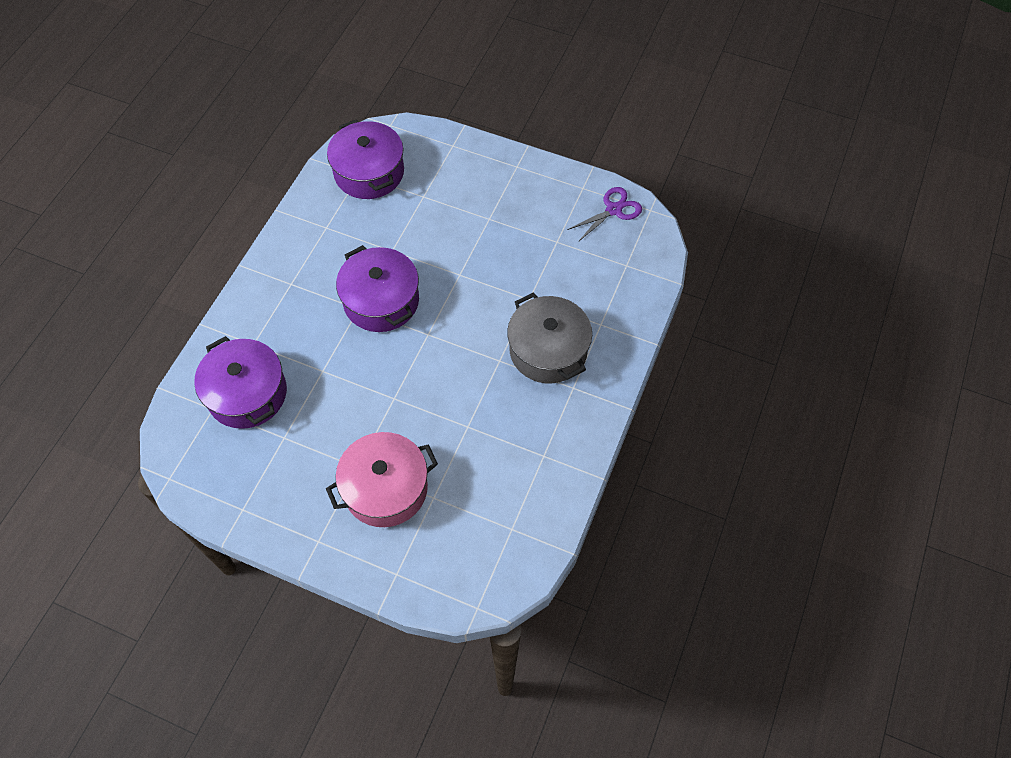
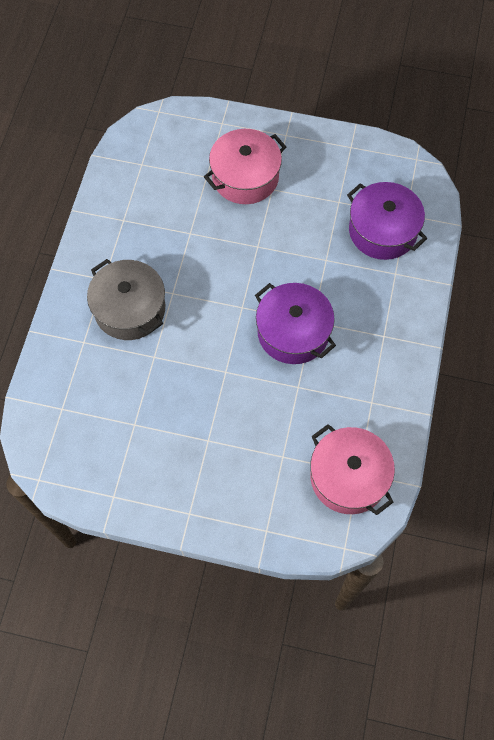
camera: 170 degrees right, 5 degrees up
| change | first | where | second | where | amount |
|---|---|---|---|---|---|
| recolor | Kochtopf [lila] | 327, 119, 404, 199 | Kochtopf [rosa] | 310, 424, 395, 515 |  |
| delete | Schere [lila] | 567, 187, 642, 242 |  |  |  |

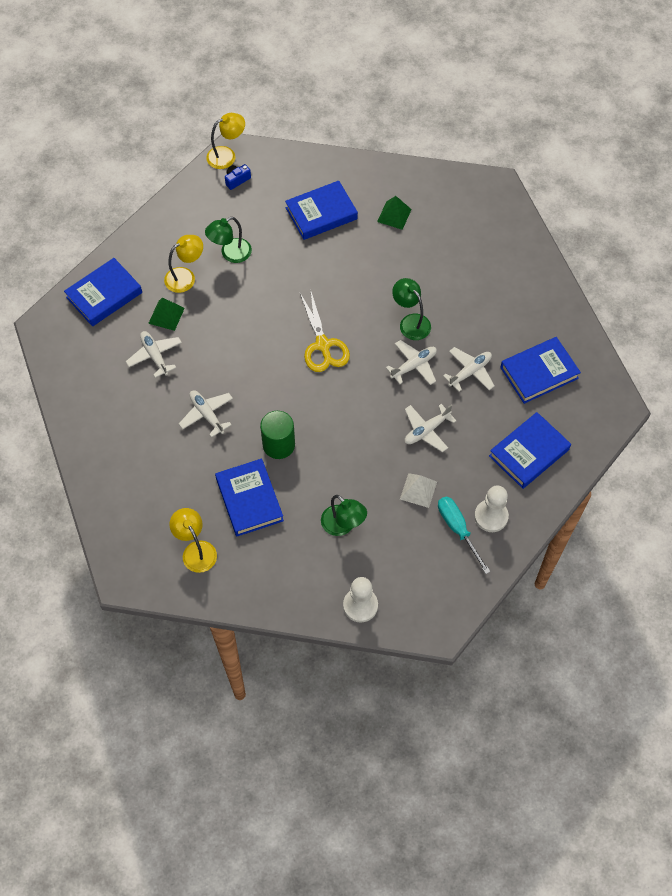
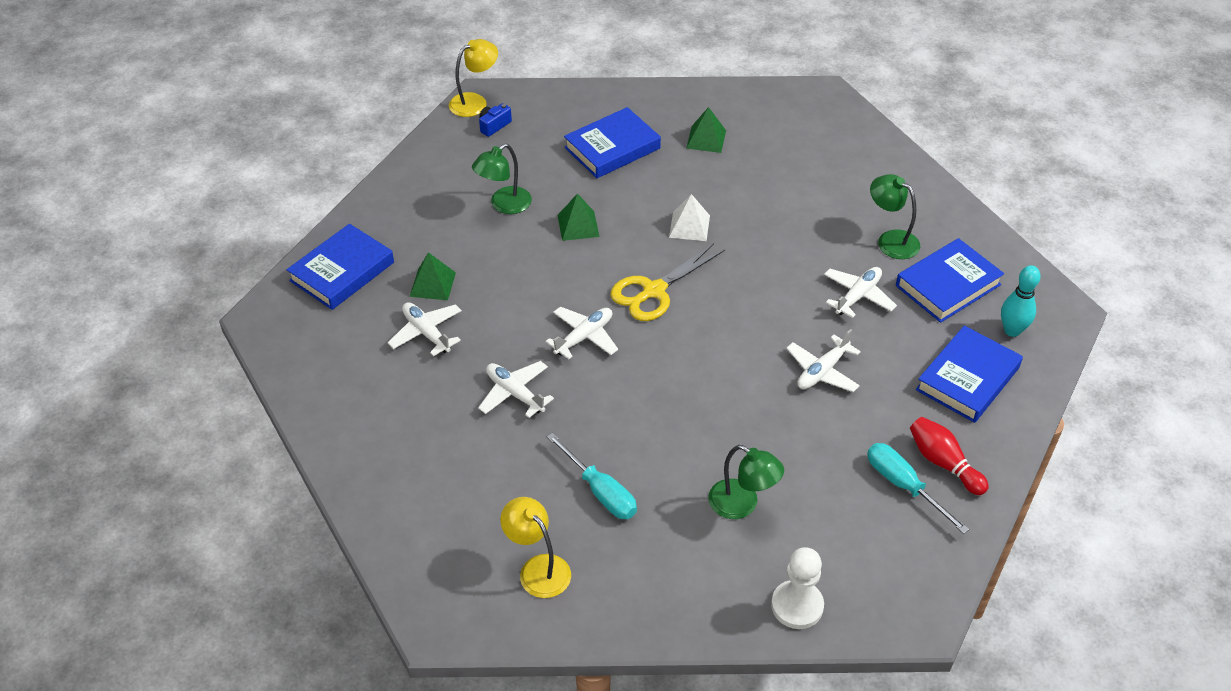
camera: 10 degrees left, 15 degrees down
| change | first | where | second | where | amount |
|---|---|---|---|---|---|
| delete | Lampe [gelb] | 164, 235, 203, 293 |  |  |  |
| move | Lampe [grün] | 392, 278, 431, 340 |  | 870, 174, 920, 259 |  |
| rotate | Schere [gelb] | 300, 289, 350, 372 |  | 610, 243, 725, 321 | 75 degrees clockwise |
| move | Flugzeug [weiß] | 386, 340, 437, 385 |  | 545, 307, 618, 360 |  |
| delete | Vollzylinder [grün] | 260, 411, 295, 459 |  |  |  |
| replace | Buch [blau] | 215, 459, 284, 536 | Schraubenzieher [türkis] | 547, 433, 637, 519 |  |
| move | Pyramide [weiß] | 400, 473, 437, 508 |  | 669, 194, 710, 241 |  |
| replace | Bauer [weiß] | 474, 486, 509, 532 | Bowlingkegel [rot] | 910, 417, 989, 495 |  |
| insert |  |  | Pyramide [grün] | 558, 193, 599, 241 |  |
| insert |  |  | Bowlingkegel [türkis] | 1001, 265, 1041, 337 |  |

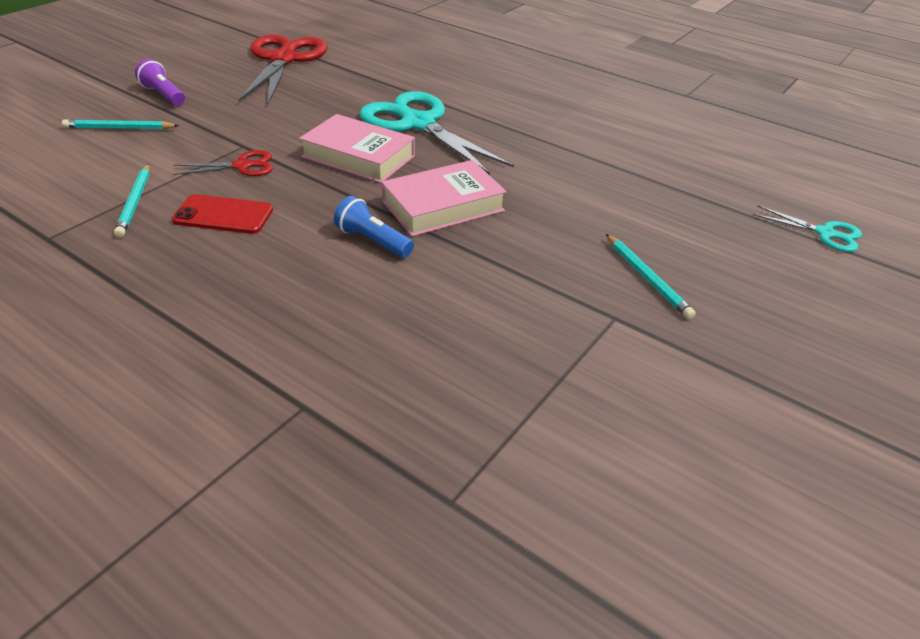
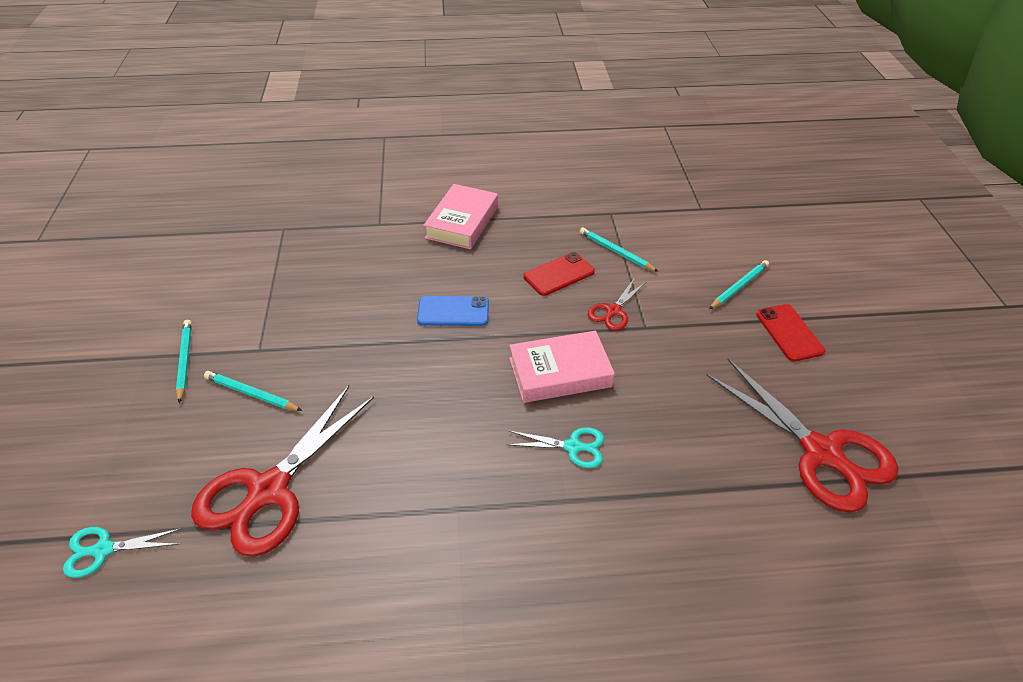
camera: 140 degrees right, 5 degrees up
| change | first | where | second | where | amount |
|---|---|---|---|---|---|
| replace | Taschenlampe [lila] | 135, 59, 185, 106 | Handy [rot] | 756, 304, 825, 362 |  |
| resize | Schere [türkis] | 360, 91, 514, 175 |  | 506, 427, 604, 468 | x0.48 |
| move | Buch [rosa] | 382, 160, 507, 237 |  | 424, 184, 498, 249 |  |
| replace | Taschenlampe [blau] | 334, 196, 414, 258 | Handy [blau] | 417, 296, 489, 326 |  |
| insert |  |  | Bleistift [türkis] | 176, 320, 192, 403 |  |
| insert |  |  | Schere [rot] | 191, 386, 374, 557 |  |

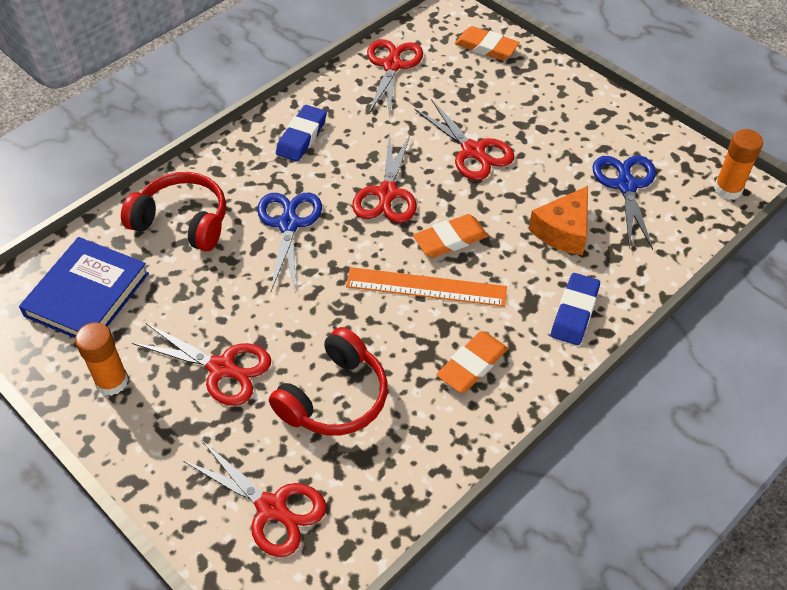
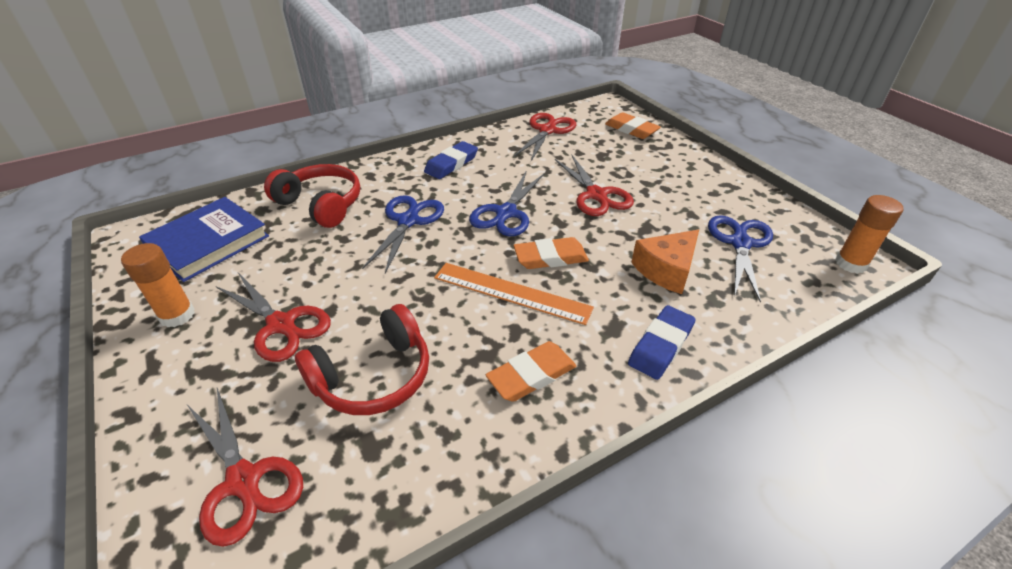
camera: 15 degrees right, 10 degrees down
| change | first | where | second | where | amount |
|---|---|---|---|---|---|
| recolor | Schere [rot] | 352, 133, 417, 223 | Schere [blau] | 469, 172, 544, 236 |  |

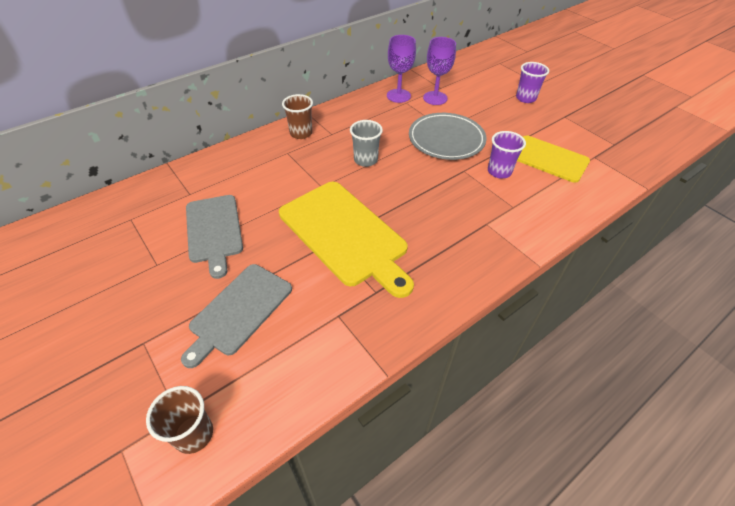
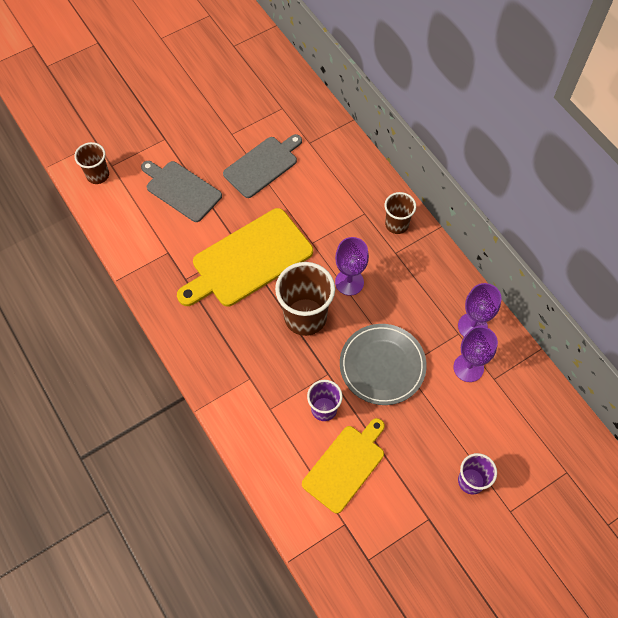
camera: 95 degrees right, 15 degrees up
| change | first | where | second | where | amount |
|---|---|---|---|---|---|
| replace | Becher [grau] | 350, 120, 383, 167 | Kelch [lila] | 335, 237, 369, 296 |  |
| rotate | Schneidebrett [grau] | 186, 195, 243, 279 |  | 223, 134, 302, 198 | 150 degrees clockwise |
| insert |  |  | Becher [braun] | 275, 262, 335, 336 |  |

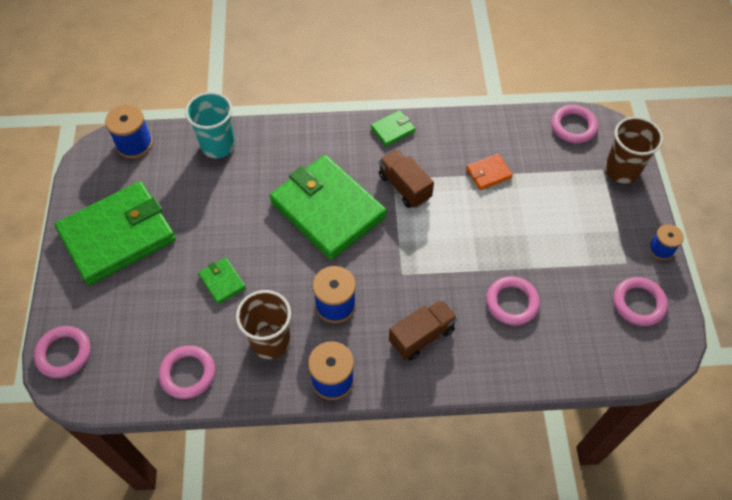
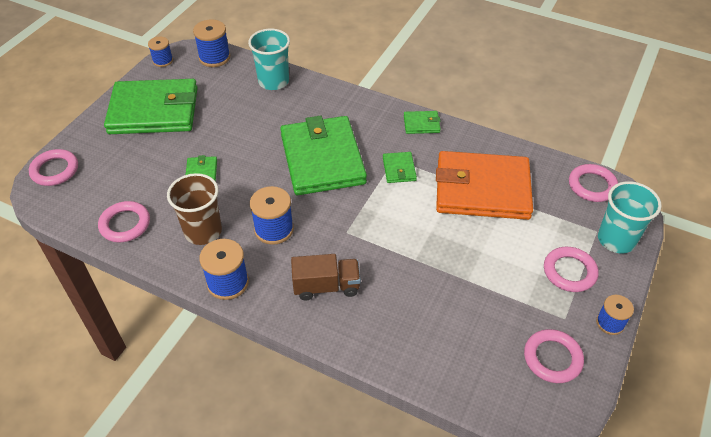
camera: 30 degrees right, 10 degrees down
| change | first | where | second | where | amount |
|---|---|---|---|---|---|
| recolor | Becher [braun] | 605, 117, 663, 183 | Becher [türkis] | 598, 181, 662, 253 |  |
| replace | Lastwagen [braun] | 379, 150, 434, 208 | Geldbörse [grün] | 383, 152, 417, 183 |  |
| resize | Geldbörse [orange] | 466, 154, 513, 190 |  | 436, 151, 533, 220 | x2.45 |
| move | Ring [rosa] | 486, 276, 540, 325 |  | 544, 247, 598, 292 |  |
| insert |  |  | Garnrolle [blau] | 148, 37, 173, 67 |  |

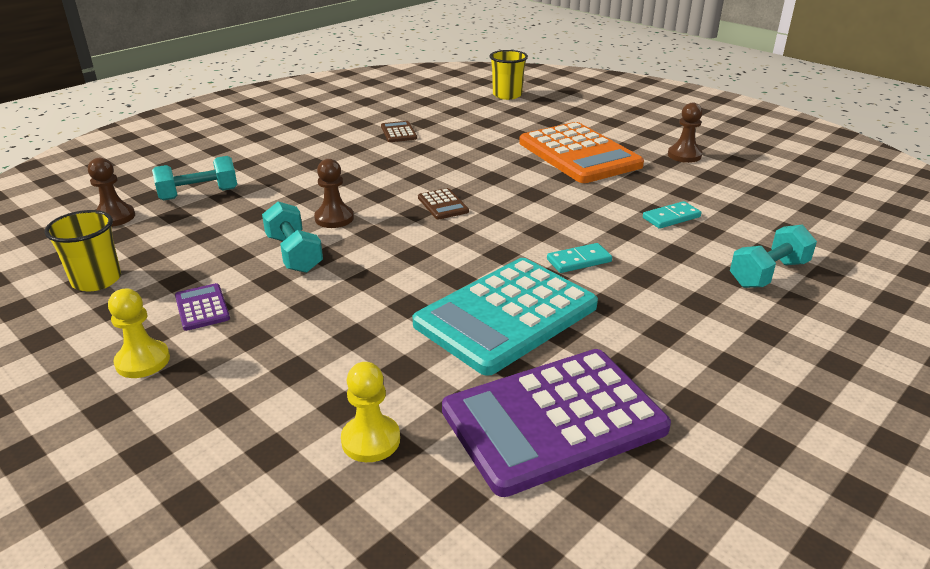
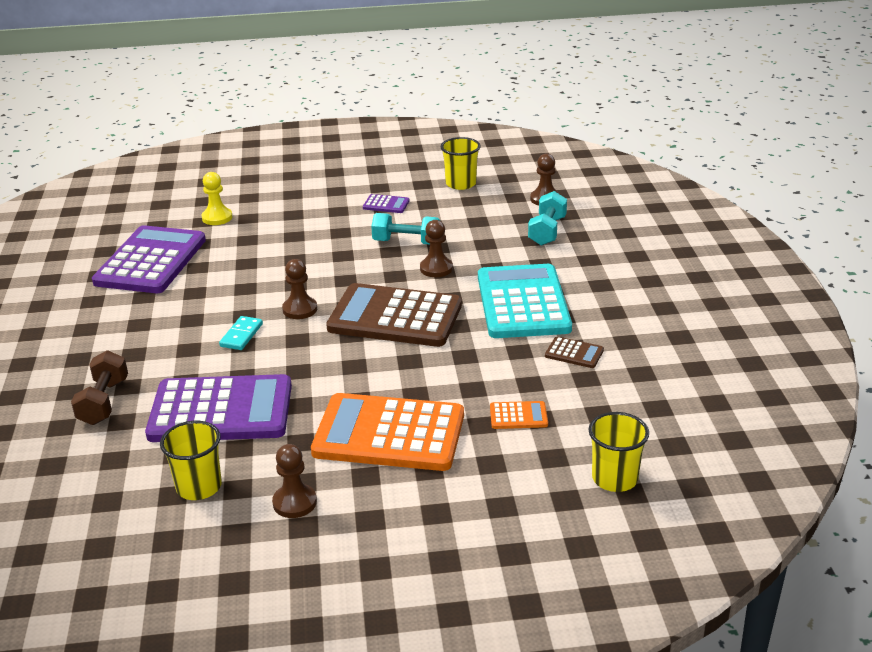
camera: 130 degrees right, 0 degrees up
| change | first | where | second | where | amount |
|---|---|---|---|---|---|
| resize | Taschenrechner [braun] | 418, 188, 469, 220 |  | 326, 283, 462, 347 | x2.45 |
| replace | Dominostein [türkis] | 643, 201, 701, 229 | Taschenrechner [lila] | 145, 374, 292, 442 |  |
| recolor | Hantel [türkis] | 730, 225, 817, 288 | Hantel [braun] | 71, 350, 128, 425 |  |
| move | Taschenrechner [türkis] | 412, 258, 598, 376 |  | 478, 264, 572, 338 |  |
| delete | Bauer [gelb] | 108, 289, 170, 378 |  |  |  |
| insert |  |  | Bauer [braun] | 282, 259, 317, 319 |  |
| insert |  |  | Taschenrechner [orange] | 490, 401, 548, 429 |  |
| insert |  |  | Becher [gelb] | 160, 421, 222, 500 |  |

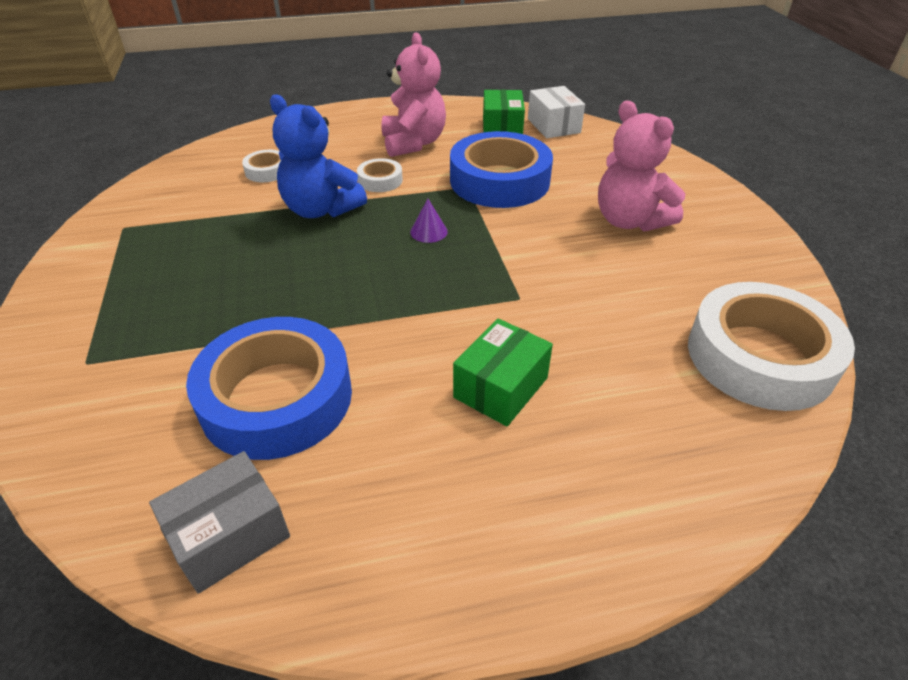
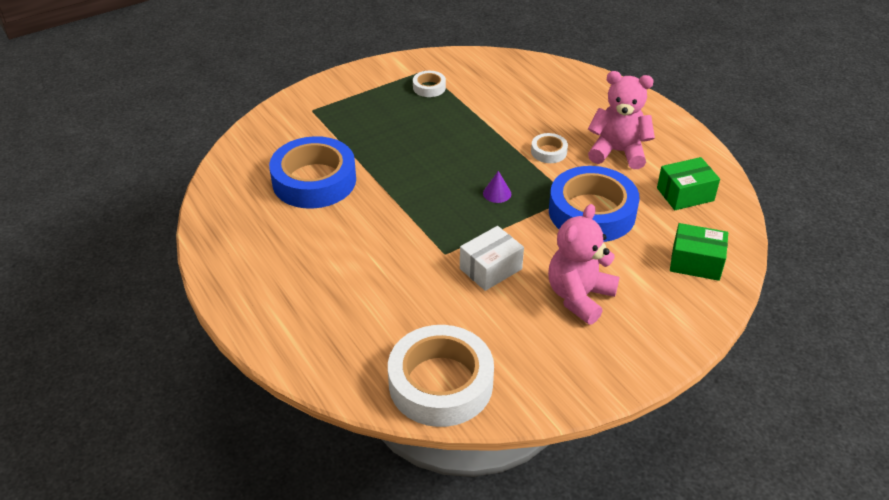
camera: 70 degrees right, 0 degrees up
| change | first | where | second | where | amount |
|---|---|---|---|---|---|
| rotate | Teddybär [rosa] | 381, 32, 446, 157 |  | 588, 71, 655, 169 | 135 degrees counterclockwise |
| move | Schachtel [weiß] | 528, 86, 585, 138 |  | 460, 226, 524, 291 |  |
| delete | Teddybär [blau] | 270, 94, 367, 218 |  |  |  |
| move | Klebeband [weiß] | 242, 150, 281, 182 |  | 413, 71, 446, 97 |  |
| move | Schachtel [grün] | 453, 318, 553, 426 |  | 670, 223, 728, 281 |  |
| delete | Schachtel [grau] | 149, 451, 290, 594 |  |  |  |

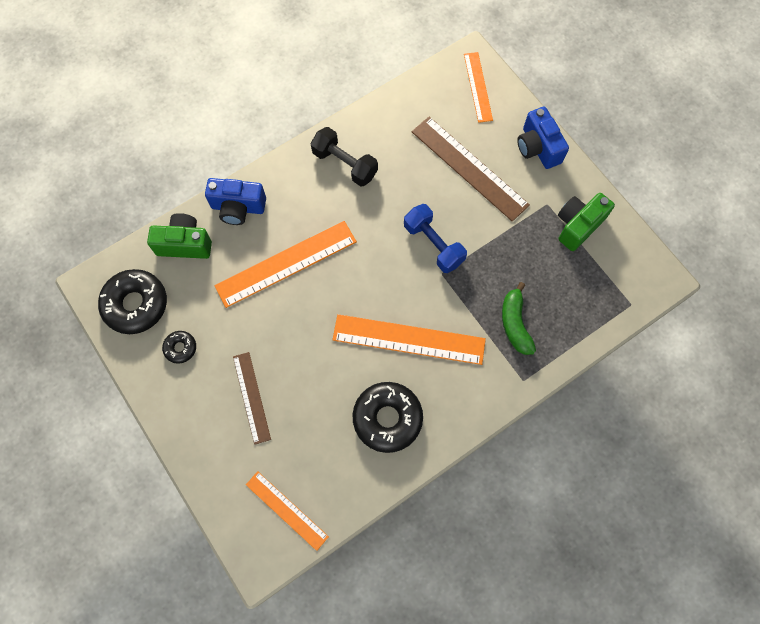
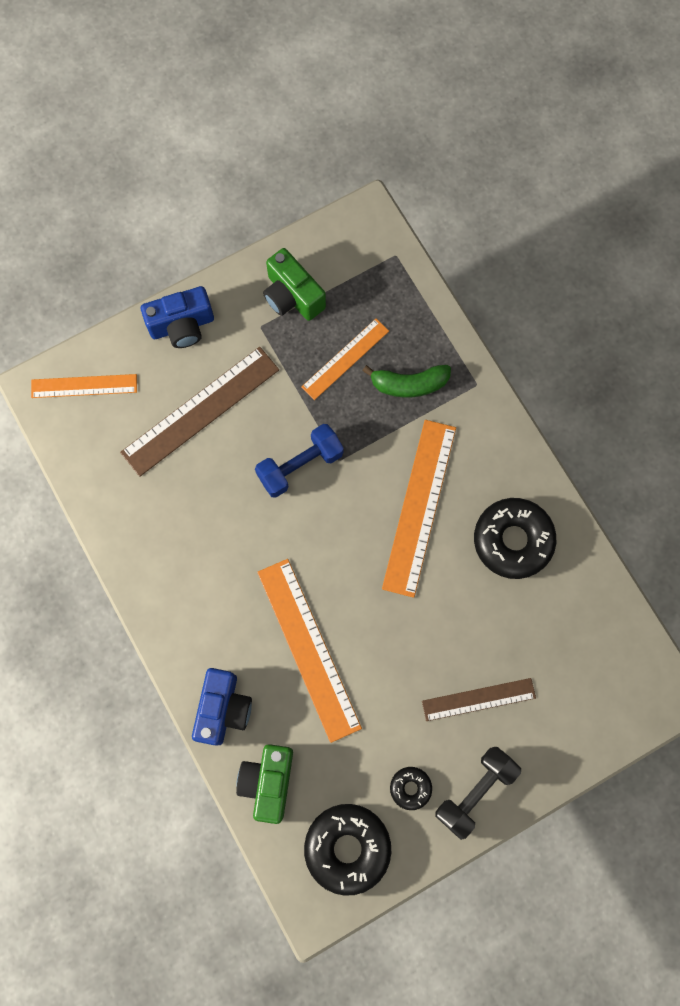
camera: 85 degrees left, 5 degrees up
| change | first | where | second | where | amount |
|---|---|---|---|---|---|
| move | Hantel [schwarz] | 311, 127, 378, 187 |  | 435, 747, 521, 840 |  |
| move | Lineal [orange] | 246, 471, 329, 551 |  | 301, 319, 389, 400 |  |

